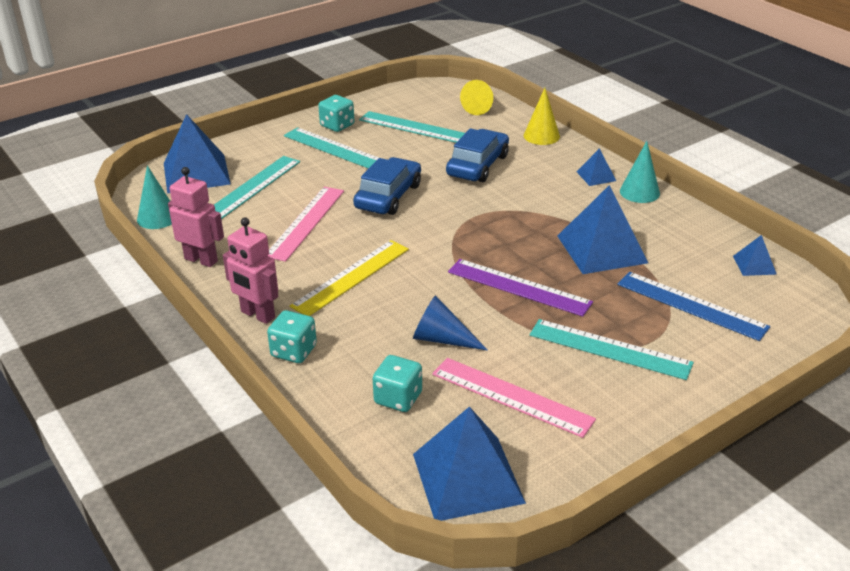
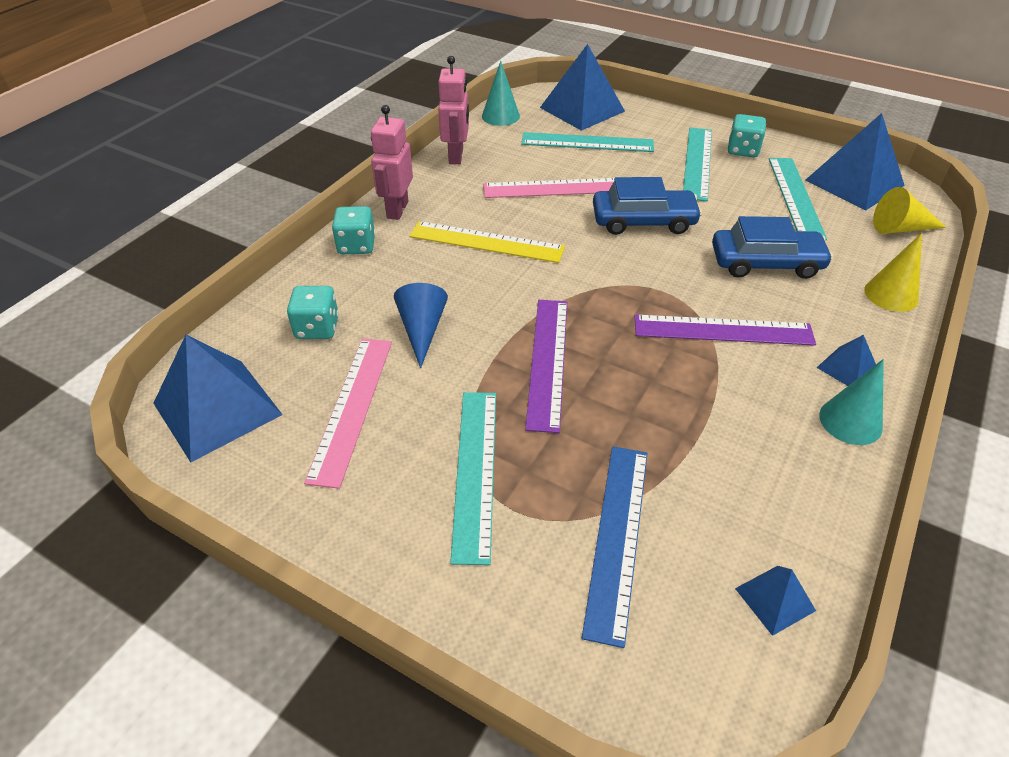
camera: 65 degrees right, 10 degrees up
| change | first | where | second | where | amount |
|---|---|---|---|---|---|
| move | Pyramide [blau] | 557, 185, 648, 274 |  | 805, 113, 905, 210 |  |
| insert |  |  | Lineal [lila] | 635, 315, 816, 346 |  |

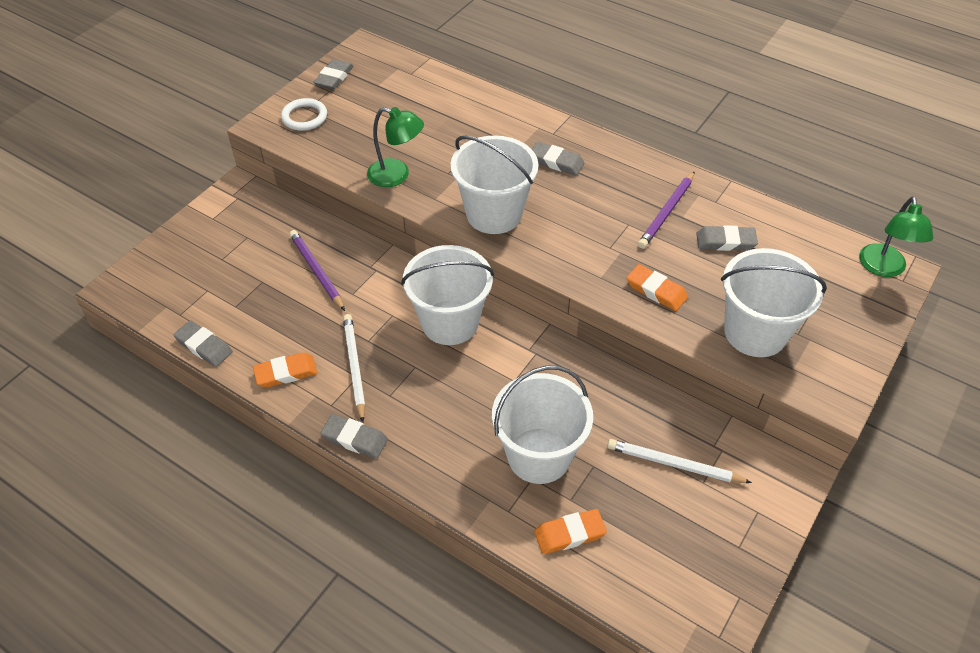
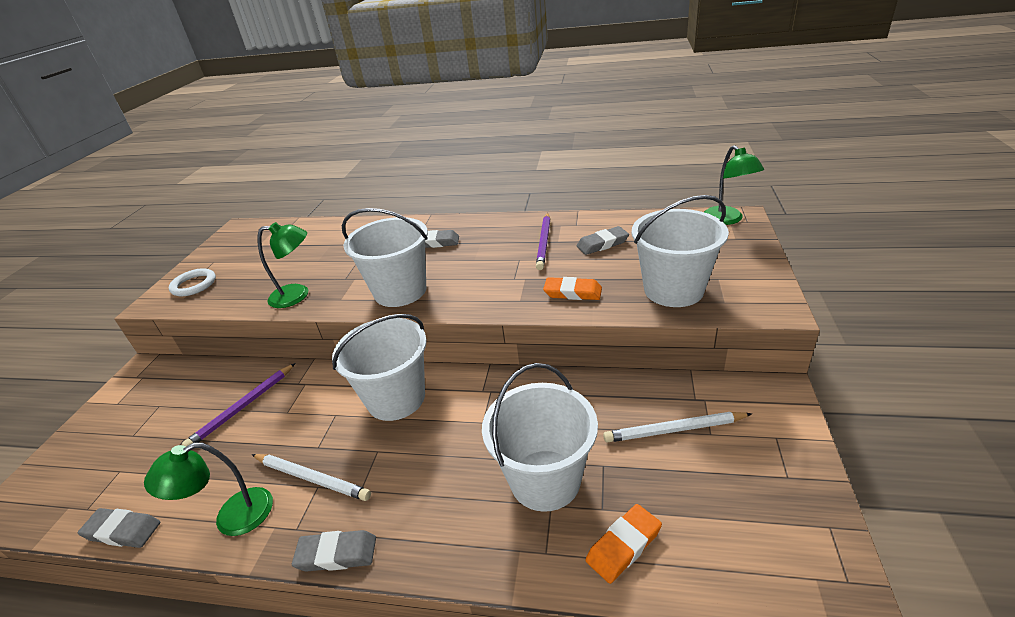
camera: 20 degrees left, 15 degrees down
| change | first | where | second | where | amount |
|---|---|---|---|---|---|
| delete | Radiergummi [grau] | 314, 59, 354, 89 |  |  |  |
| rotate | Bleistift [lila] | 289, 230, 345, 311 |  | 182, 363, 295, 447 | 90 degrees counterclockwise |
| rotate | Bleistift [weiß] | 343, 314, 366, 422 |  | 252, 454, 371, 501 | 150 degrees clockwise |
| replace | Radiergummi [orange] | 253, 352, 317, 388 | Lampe [grün] | 144, 443, 273, 536 |  |

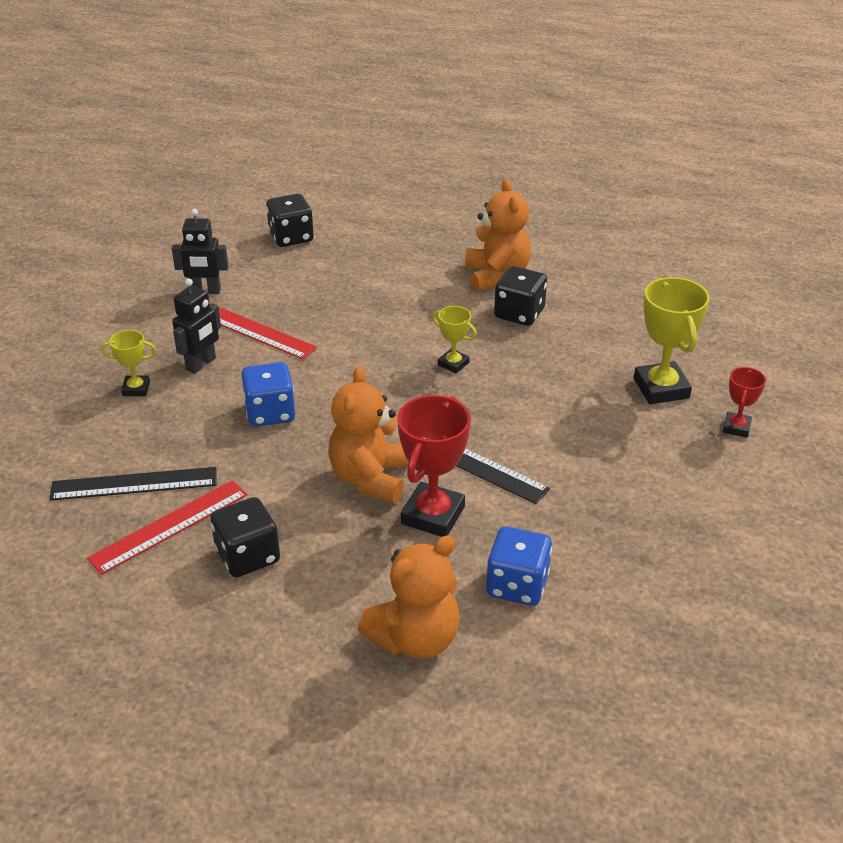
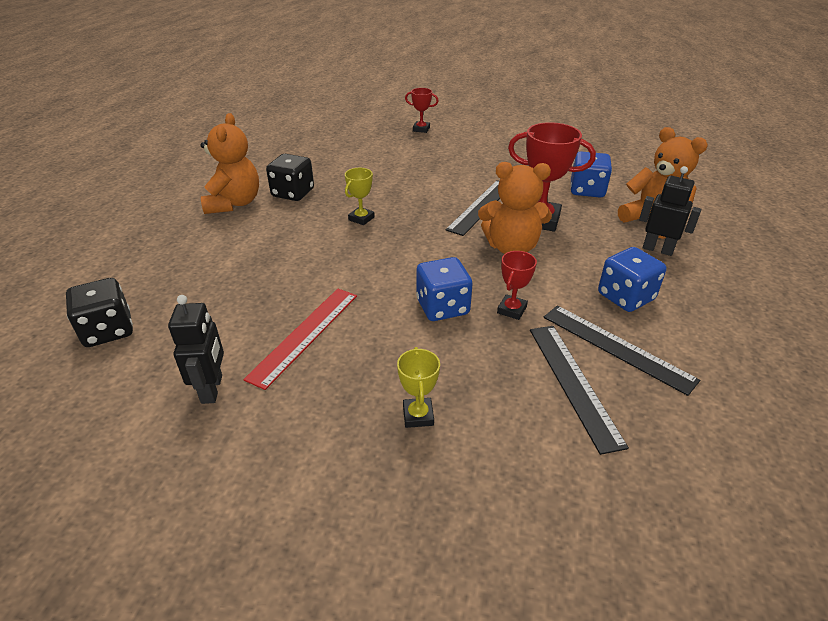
camera: 95 degrees left, 0 degrees up
| change | first | where | second | where | amount |
|---|---|---|---|---|---|
| rotate | Teddybär [orange] | 465, 178, 531, 292 |  | 201, 113, 259, 214 | 105 degrees clockwise |
| delete | Pokal [gelb] | 634, 277, 710, 404 |  |  |  |
| move | Roboter [schwarz] | 172, 278, 221, 374 |  | 639, 166, 701, 256 |  |
| recolor | Lineal [rot] | 87, 480, 248, 575 | Lineal [schwarz] | 544, 306, 700, 396 |  |
| recolor | Spielwürfel [schwarz] | 210, 497, 280, 577 | Spielwürfel [blau] | 598, 247, 666, 312 |  |
| insert |  |  | Pokal [rot] | 497, 251, 537, 320 |  |

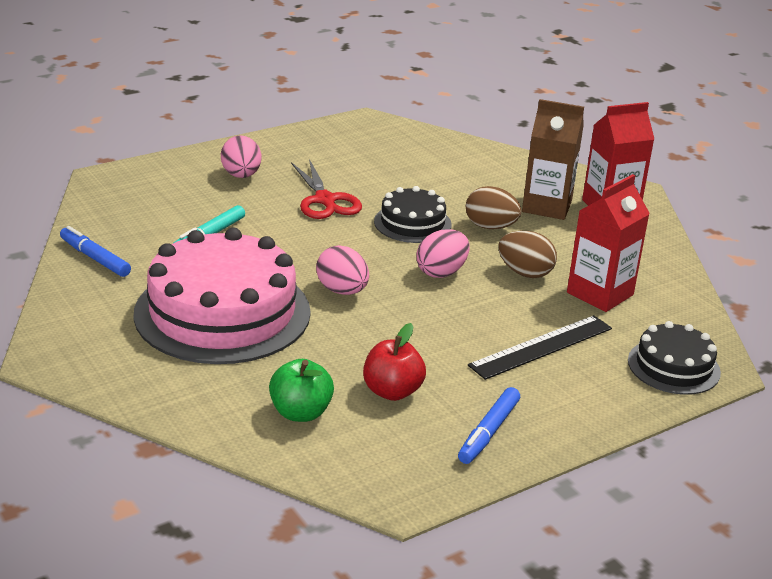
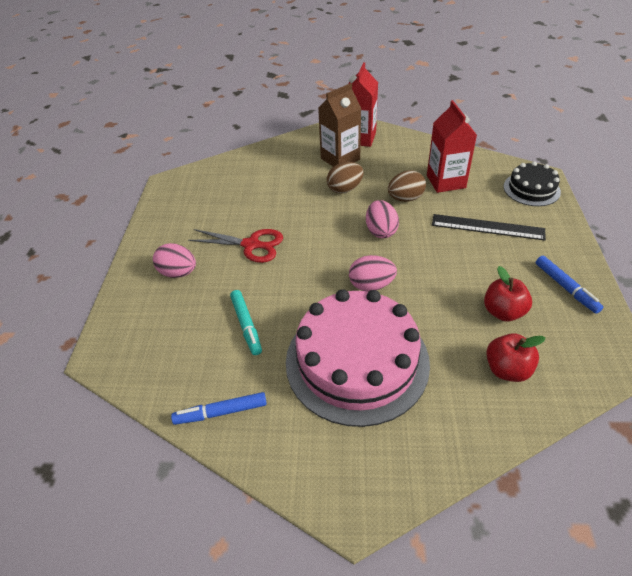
camera: 50 degrees left, 15 degrees up
| change | first | where | second | where | amount |
|---|---|---|---|---|---|
| delete | Kuchen [schwarz] | 374, 186, 452, 243 |  |  |  |
| rotate | Lineal [schwarz] | 468, 315, 612, 380 |  | 432, 214, 546, 241 | 75 degrees counterclockwise |
| recolor | Apfel [grün] | 269, 359, 334, 422 | Apfel [rot] | 486, 333, 545, 382 |  |

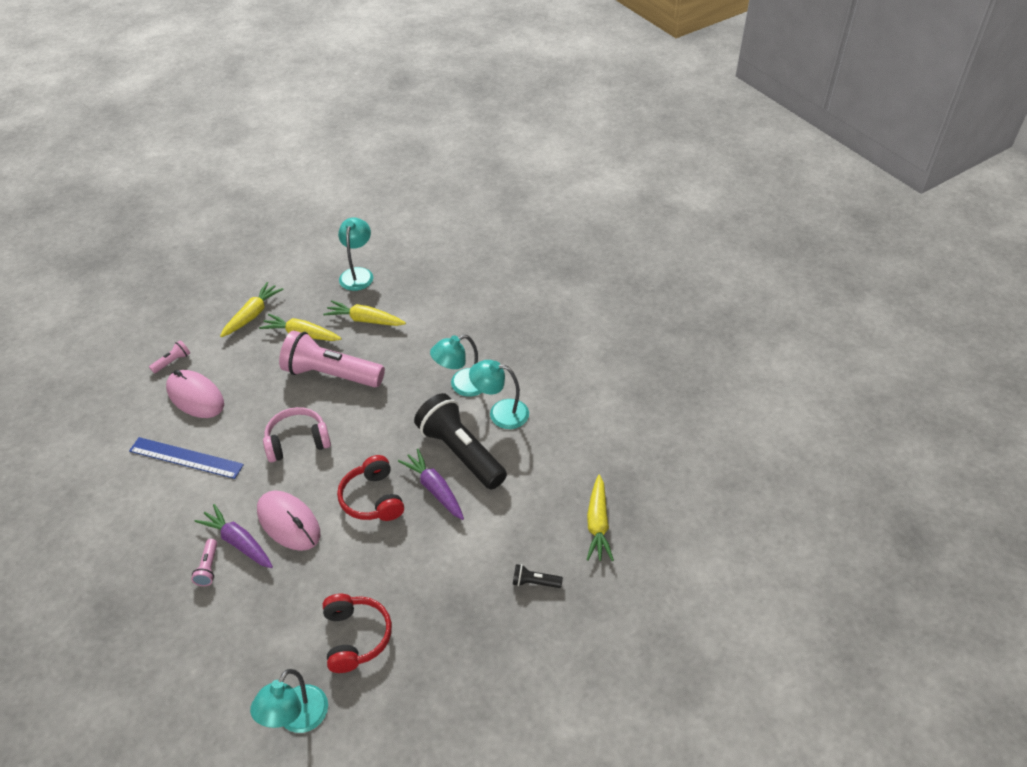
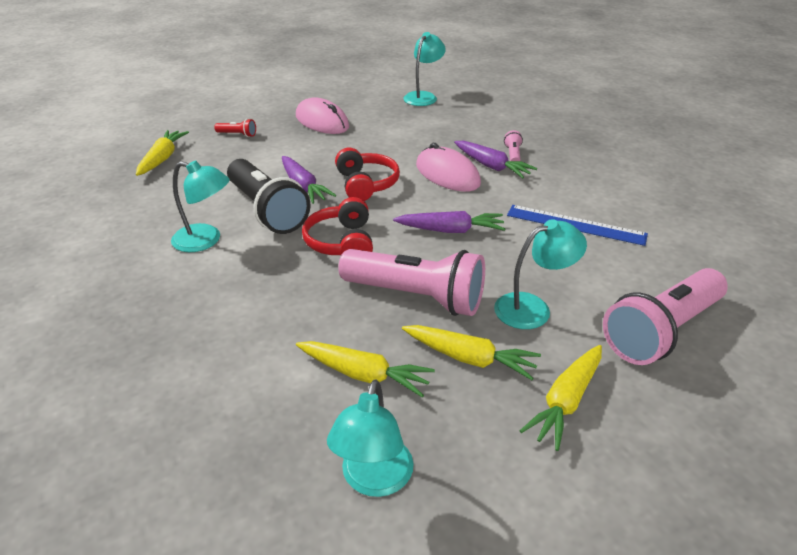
camera: 175 degrees left, 10 degrees down
| change | first | where | second | where | amount |
|---|---|---|---|---|---|
| move | Lampe [türkis] | 430, 335, 482, 397 |  | 494, 219, 587, 329 |  |
| resize | Taschenlampe [rosa] | 149, 340, 190, 374 |  | 603, 268, 728, 365 | x2.44 |
| move | Computermaus [rosa] | 166, 370, 224, 418 |  | 296, 97, 349, 134 |  |
| replace | Kopfhörer [rosa] | 263, 407, 331, 462 | Karotte [lila] | 393, 211, 506, 233 |  |
| recolor | Taschenlampe [schwarz] | 513, 564, 563, 588 | Taschenlampe [rot] | 214, 119, 256, 137 |  |
| move | Kopfhörer [rot] | 323, 594, 392, 673 |  | 302, 197, 373, 255 |  |

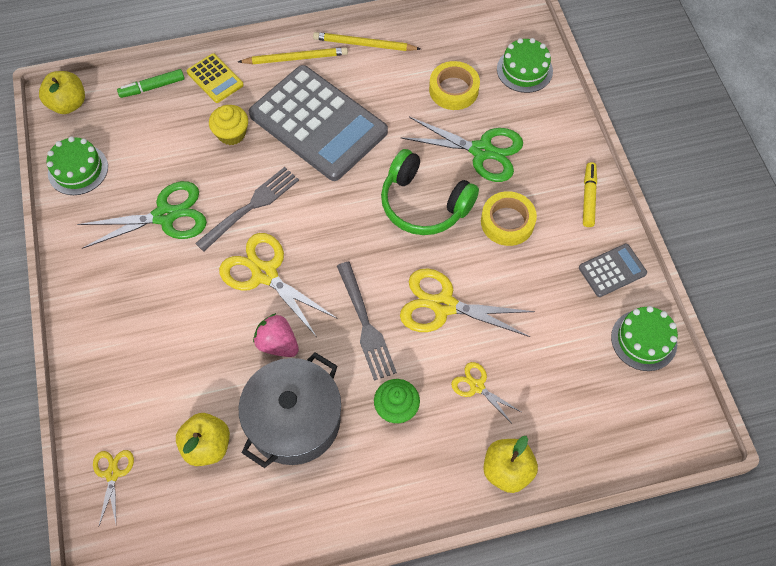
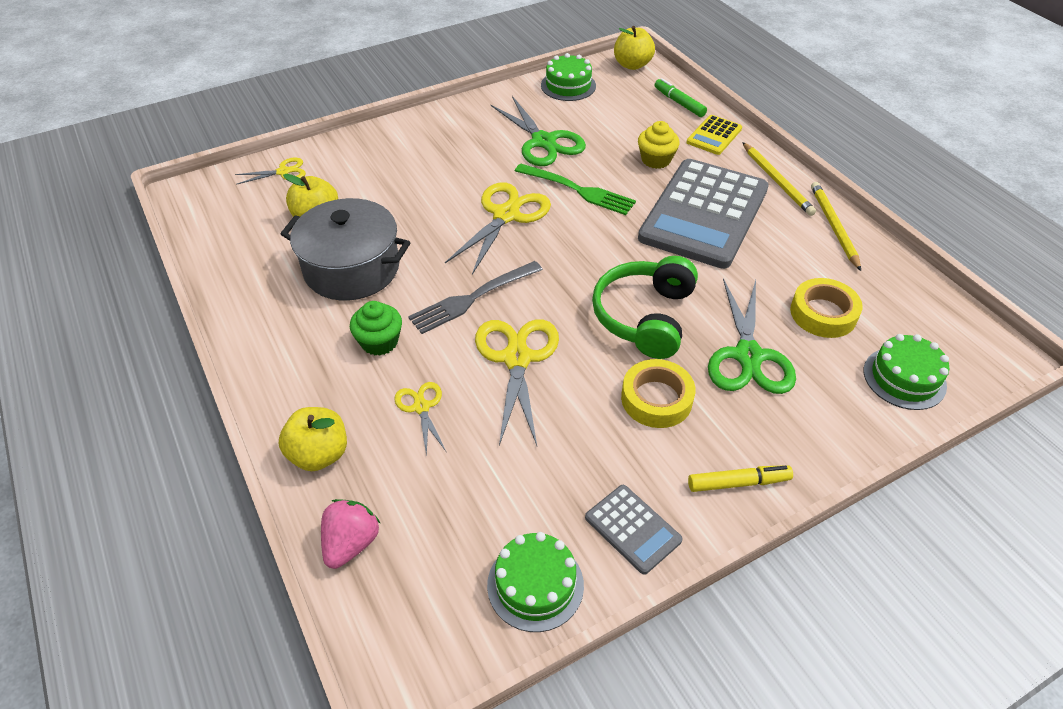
camera: 75 degrees right, 15 degrees down
| change | first | where | second | where | amount |
|---|---|---|---|---|---|
| recolor | Gabel [grau] | 195, 167, 299, 252 | Gabel [grün] | 515, 164, 636, 215 |  |
| move | Erdbeere [rosa] | 253, 313, 299, 357 |  | 321, 499, 380, 569 |  |
| rotate | Schere [gelb] | 451, 362, 521, 422 |  | 394, 382, 446, 457 | 45 degrees counterclockwise |

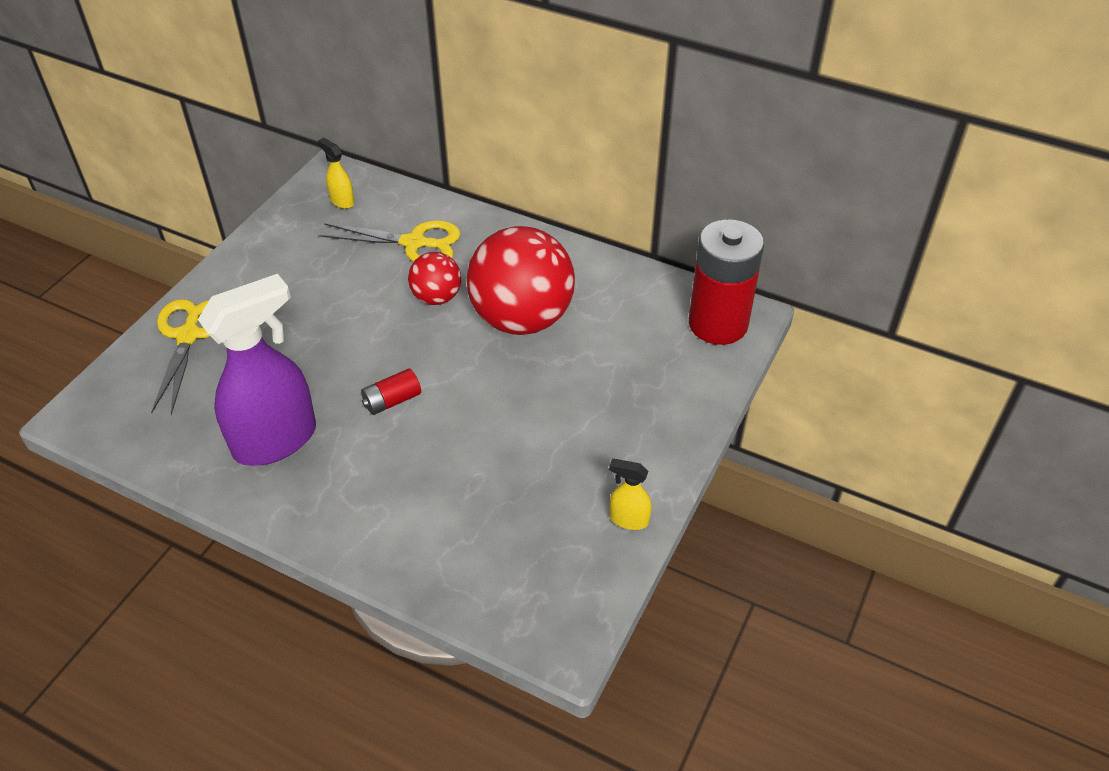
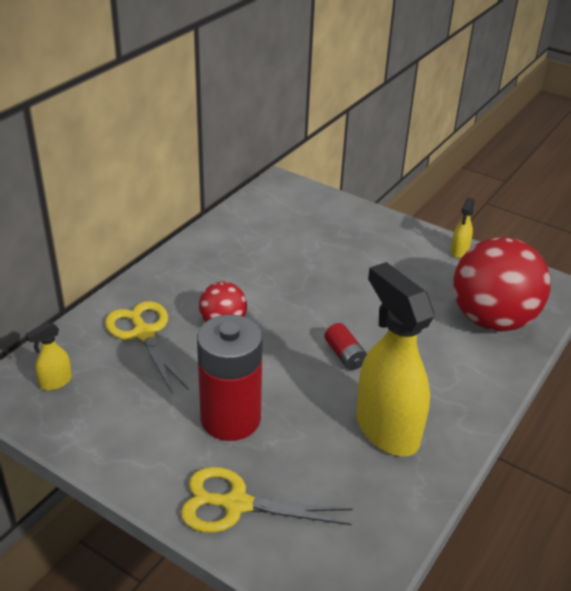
camera: 85 degrees left, 10 degrees down
| change | first | where | second | where | amount |
|---|---|---|---|---|---|
| move | Batterie [rot] | 689, 219, 764, 345 |  | 197, 315, 263, 441 |  |
| rotate | Schere [gelb] | 319, 220, 461, 262 |  | 105, 301, 189, 393 | 45 degrees counterclockwise |
| move | Ball [rot] | 466, 226, 575, 335 |  | 453, 237, 551, 332 |  |
| recolor | Sprühflasche [lila] | 198, 274, 316, 466 | Sprühflasche [gelb] | 356, 262, 435, 456 |  |

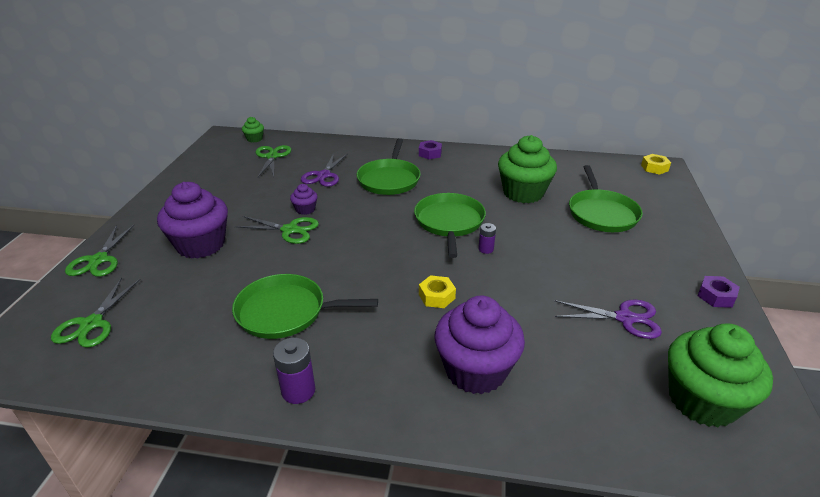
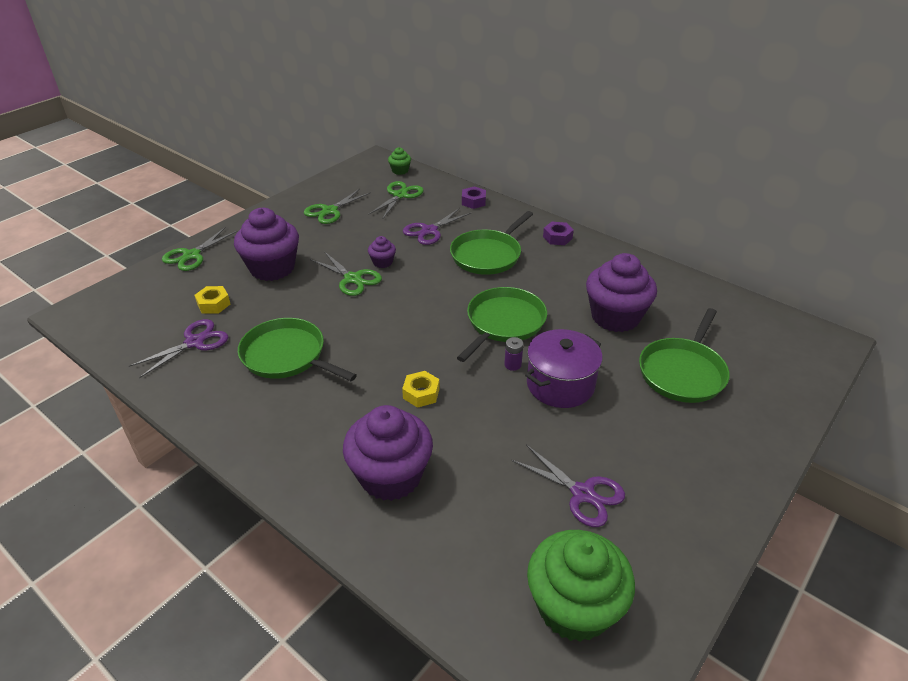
camera: 30 degrees right, 5 degrees up
| change | first | where | second | where | amount |
|---|---|---|---|---|---|
| recolor | Muffin [grün] | 498, 135, 557, 203 | Muffin [lila] | 586, 253, 657, 332 |  |
| move | Sechskantmutter [gelb] | 641, 154, 671, 175 |  | 194, 286, 230, 314 |  |
| move | Sechskantmutter [lila] | 697, 276, 740, 308 |  | 462, 186, 486, 209 |  |
| move | Schere [grün] | 51, 278, 141, 348 |  | 304, 189, 371, 224 |  |
| delete | Batterie [lila] | 273, 338, 315, 404 |  |  |  |
| insert |  |  | Schere [lila] | 129, 319, 228, 378 |  |
| insert |  |  | Kochtopf [lila] | 525, 329, 603, 408 |  |

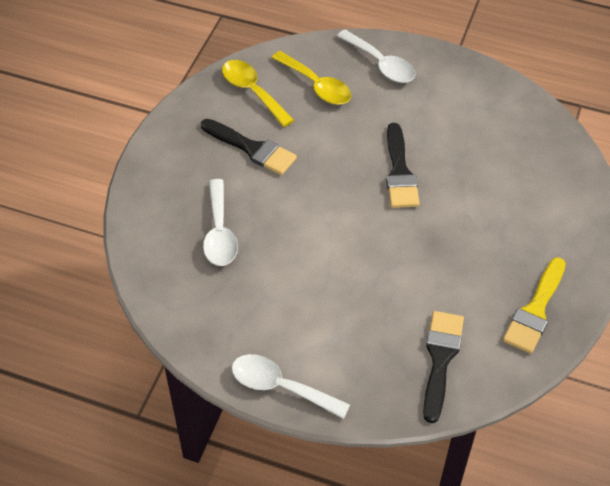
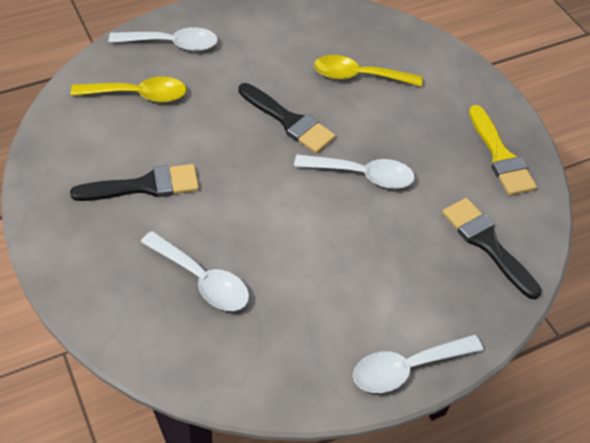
camera: 50 degrees left, 0 degrees up
| change | first | where | second | where | amount |
|---|---|---|---|---|---|
| move | Löffel [gelb] | 222, 60, 294, 127 |  | 314, 55, 423, 87 |  |
| insert |  |  | Löffel [weiß] | 294, 154, 415, 189 |  |

